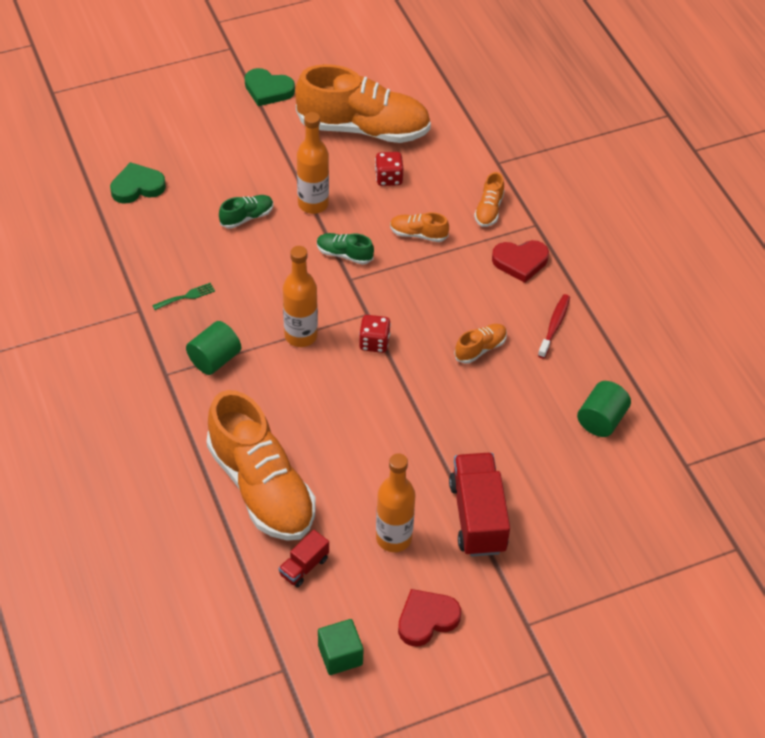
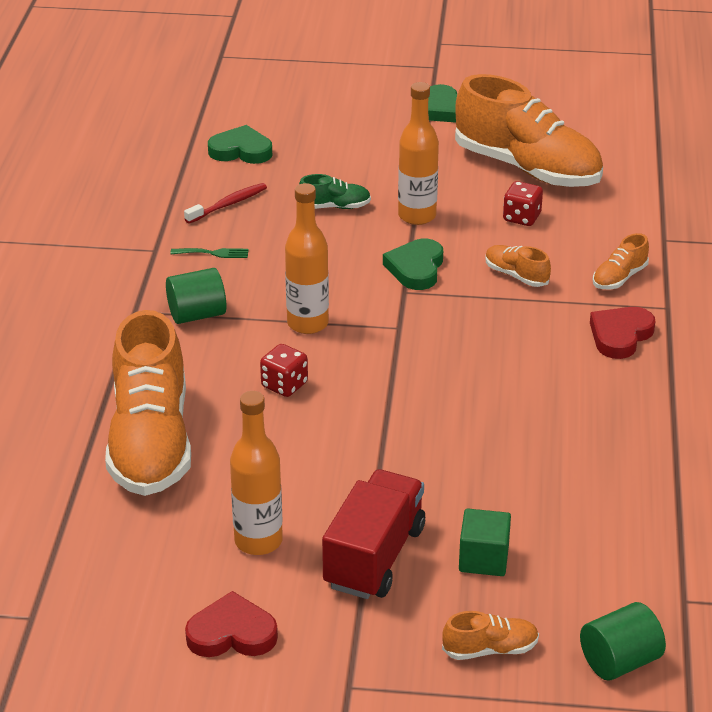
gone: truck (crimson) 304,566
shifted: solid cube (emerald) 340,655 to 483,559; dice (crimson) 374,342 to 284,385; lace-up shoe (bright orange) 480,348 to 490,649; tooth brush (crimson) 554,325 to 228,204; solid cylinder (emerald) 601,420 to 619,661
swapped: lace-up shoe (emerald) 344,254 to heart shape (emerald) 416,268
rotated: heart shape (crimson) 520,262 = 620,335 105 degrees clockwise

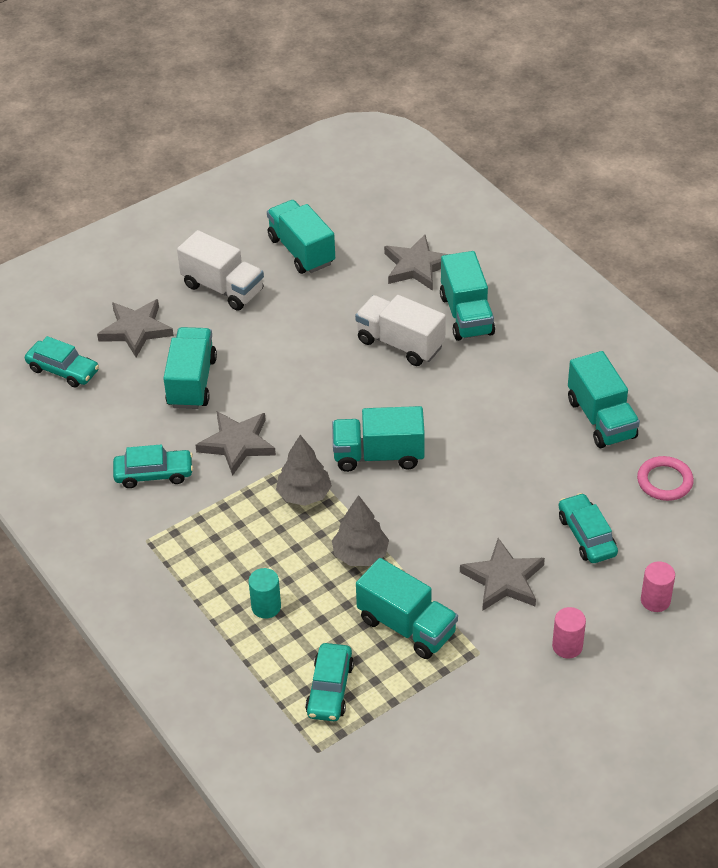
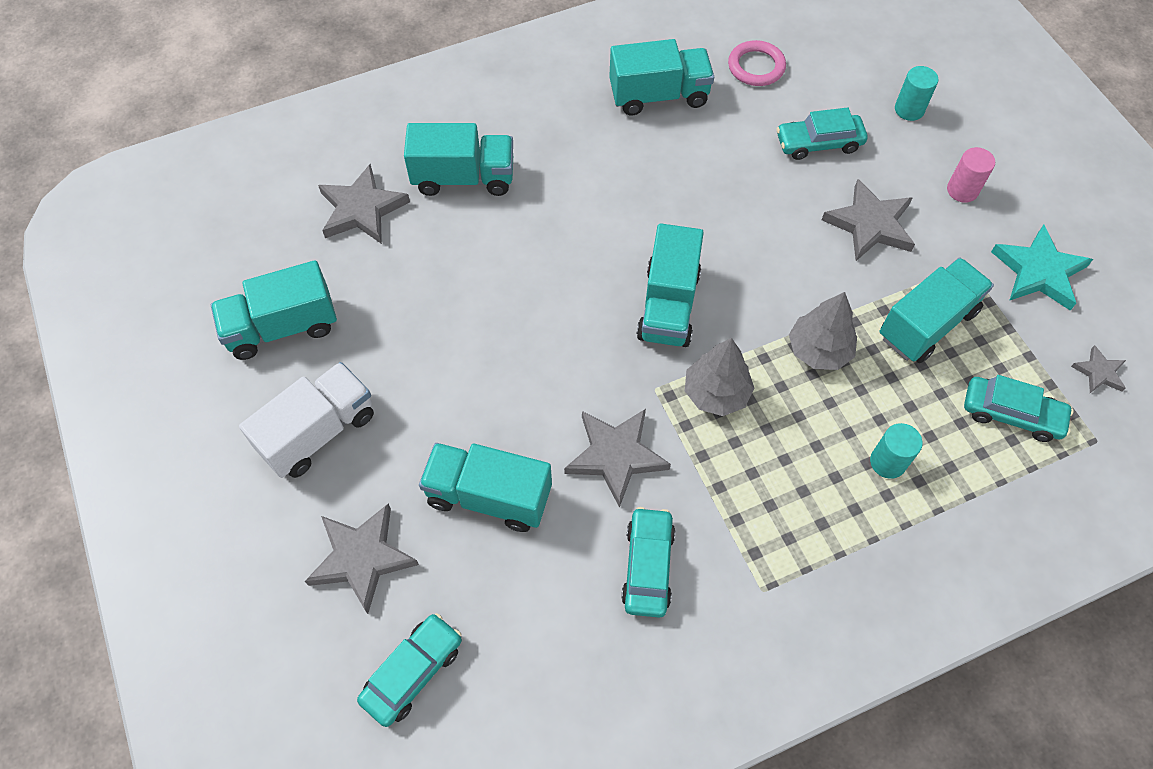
gone: truck (white) 400,344
new: five-pointed star (aqua) 1038,272; five-pointed star (ash-grey) 1099,372
repainted: solid cylinder (pink) 655,600 to solid cylinder (aqua) 909,109

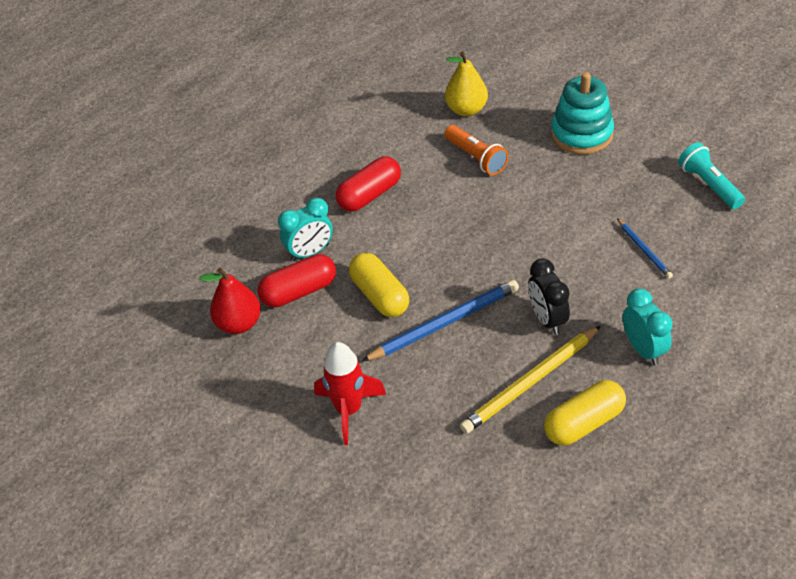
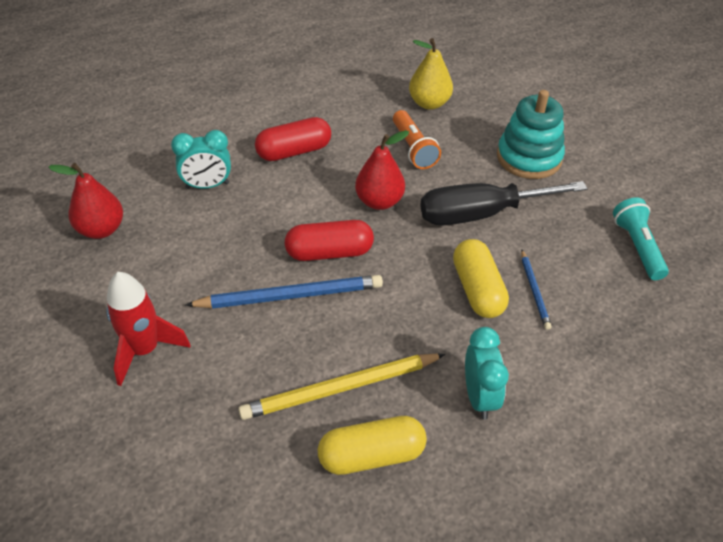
gone: bedside clock (jet-black) 547,319
new: toy pear (crimson) 379,201; hand screwdriver (jet-black) 481,214
shifted: capsule (crimson) 299,291 to 329,252; capsule (golden) 380,295 to 477,289

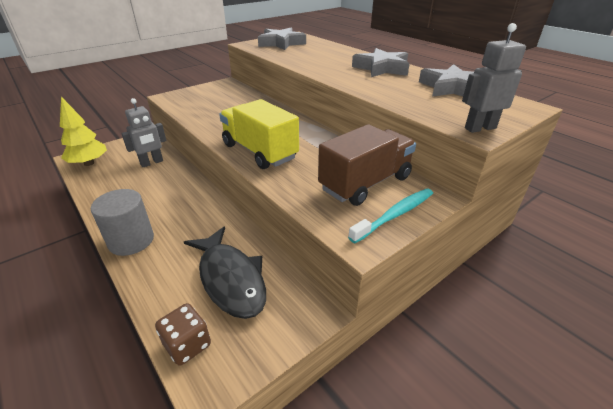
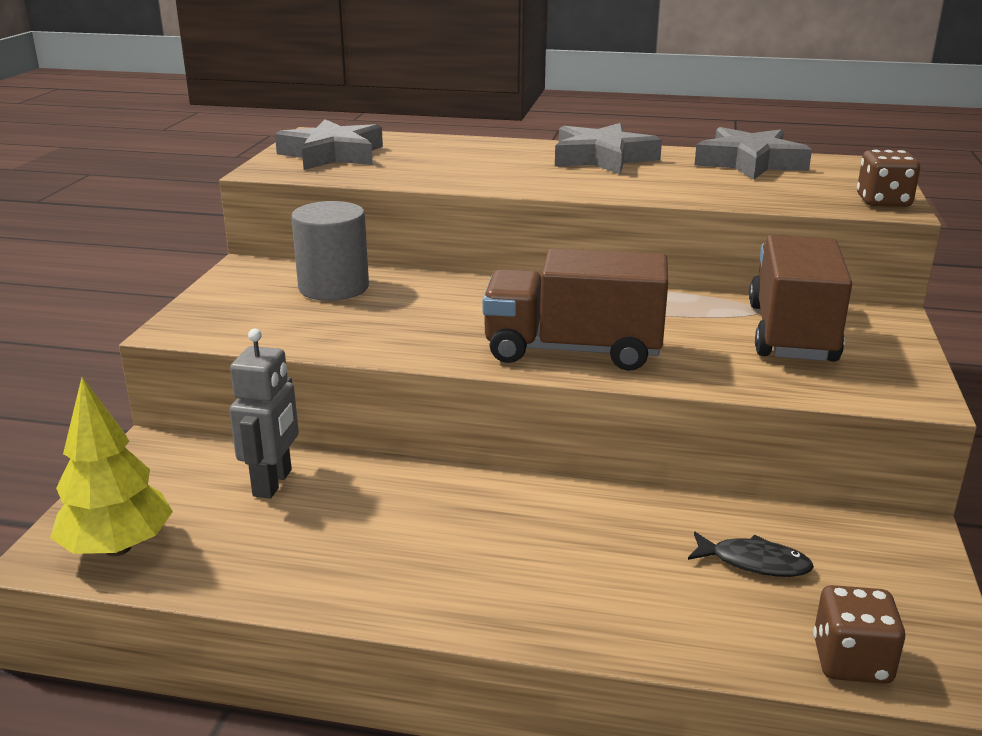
gone: tooth brush (aqua) 395,215
shifted: solid cylinder (ash-grey) 131,240 to 333,287
swapped: robot (ash-grey) 480,128 to dice (russet) 883,202
repainted: truck (golden) 259,151 to truck (russet) 573,350
scaled: fish figure (jet-black) 230,279 = 754,562 x0.48

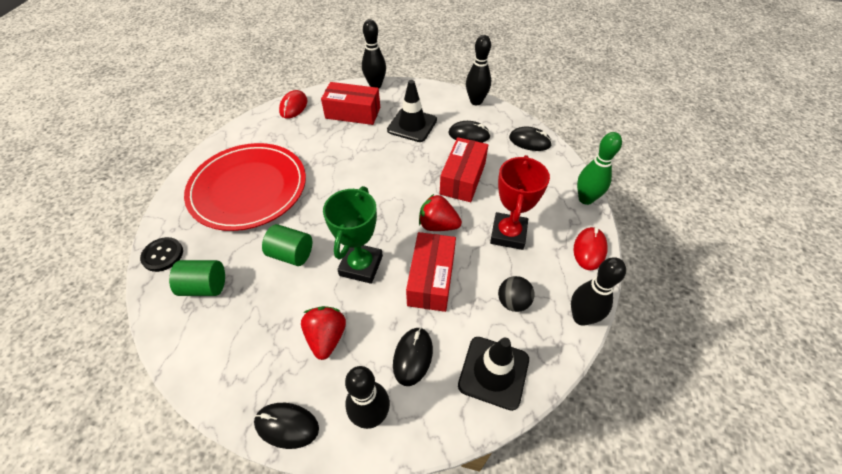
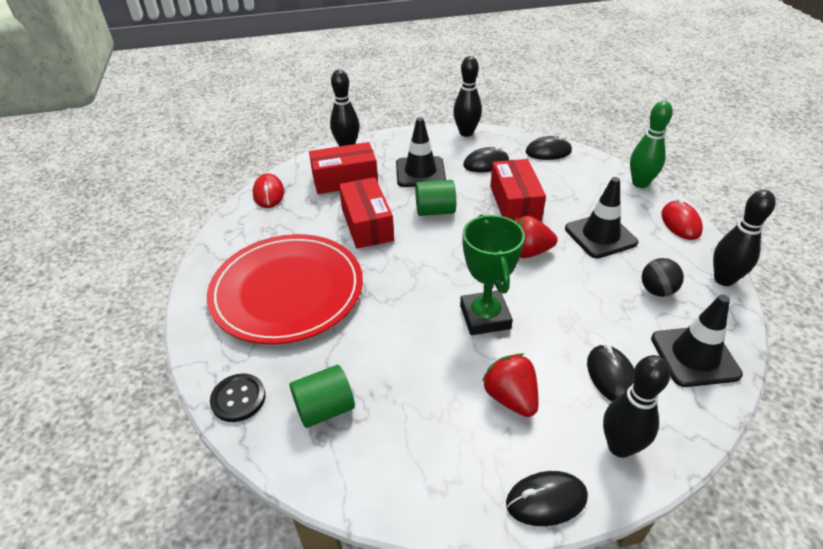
shifted: solid cylinder (emerald) 291,254 to 435,211; parcel (crimson) 431,279 to 367,224
swapped: trophy (crimson) 508,234 to traffic cone (jet-black) 600,236

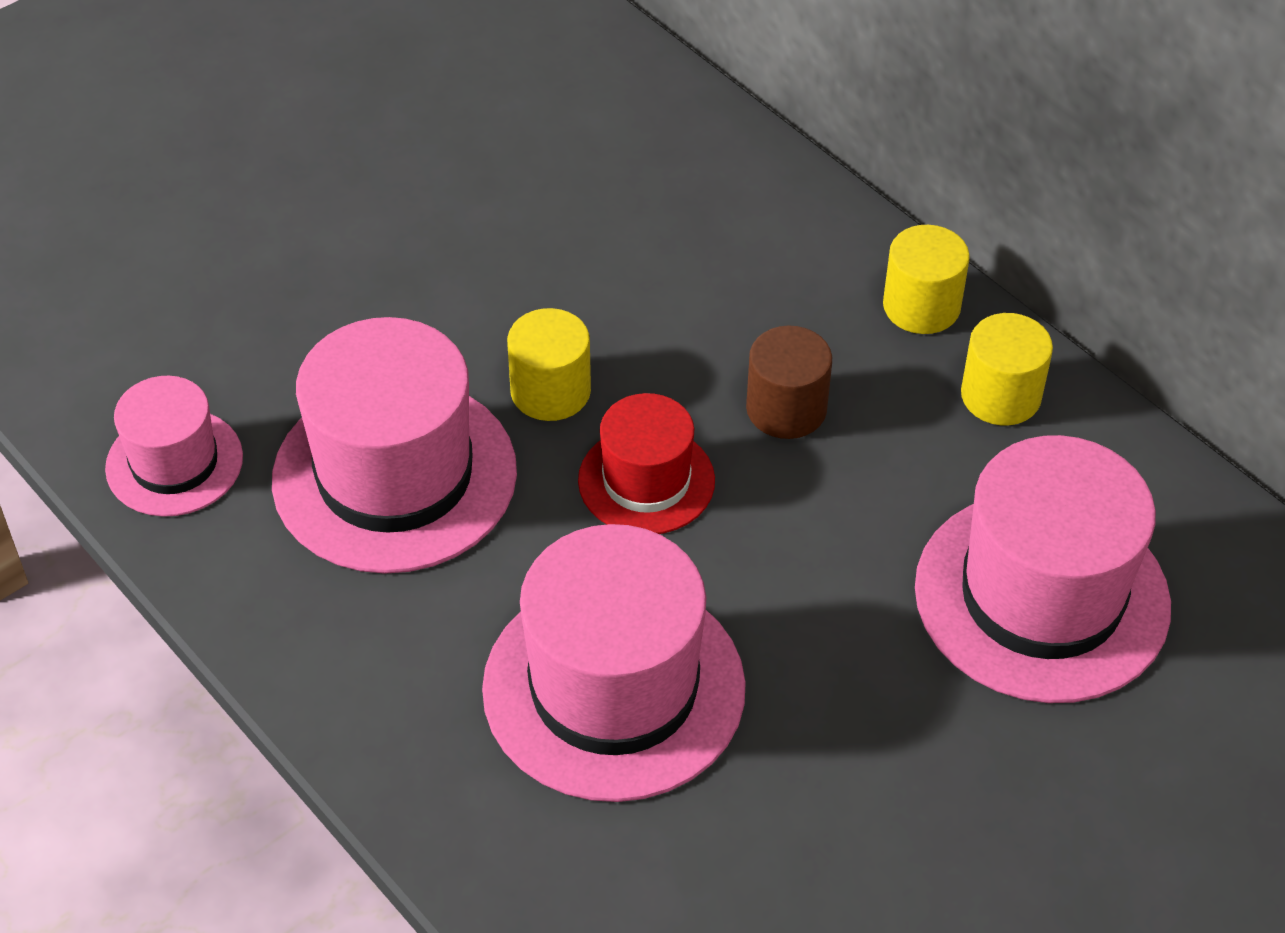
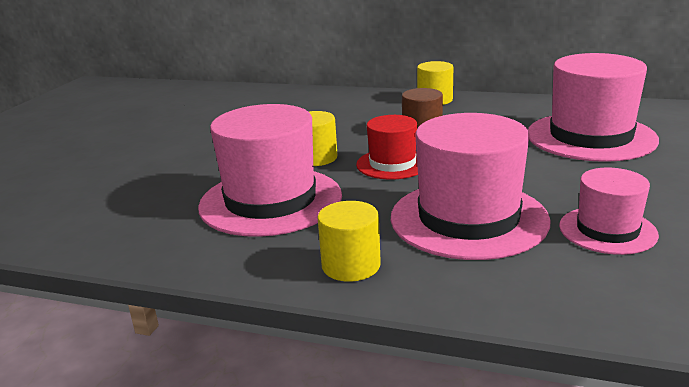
shifted: tall hat (pink) 174,463 to 607,230; solid cylinder (golden) 1000,396 to 351,265

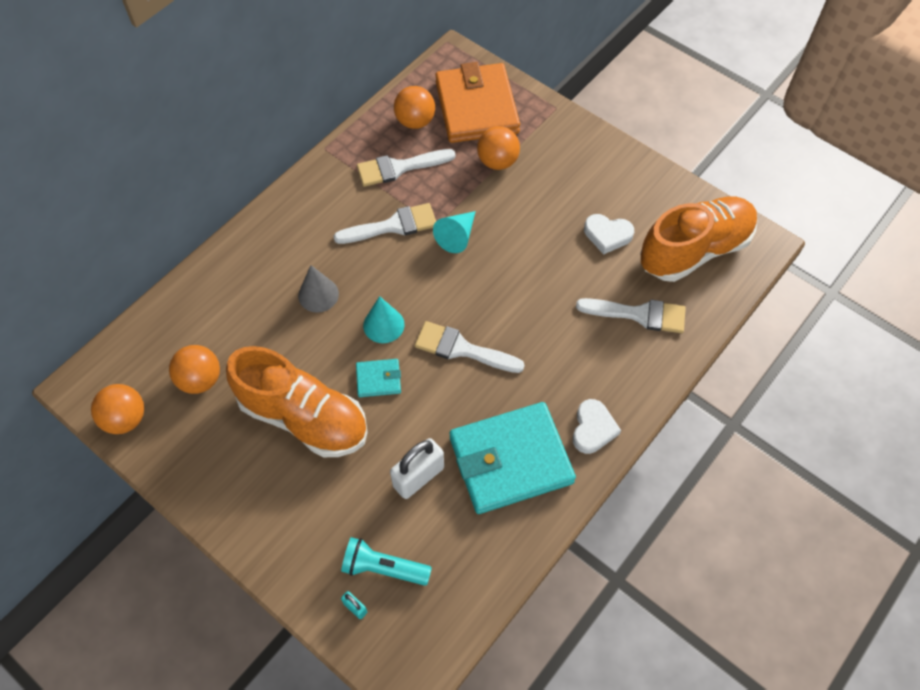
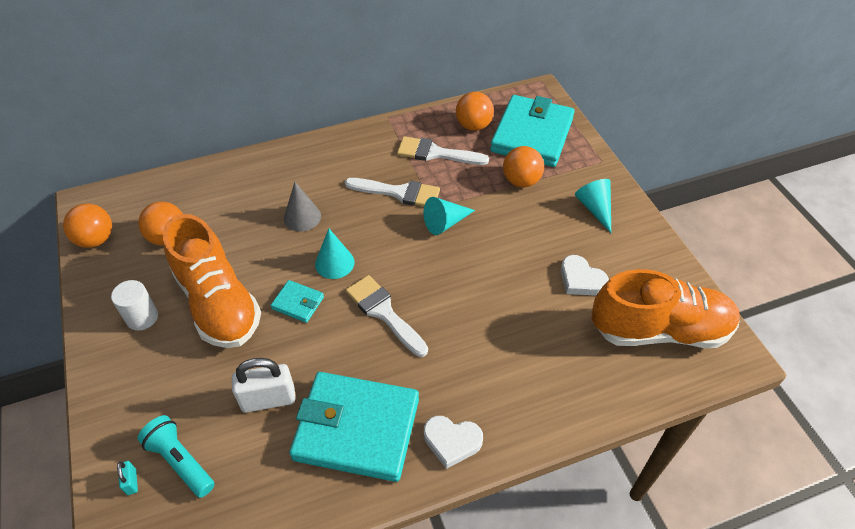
gone: paintbrush (white) 639,314
new: solid cylinder (white) 142,317; cone (aqua) 594,208
repainted: wallet (bright orange) 476,107 to wallet (aqua) 532,135
rotated: heart shape (white) 593,429 = 452,441 60 degrees clockwise

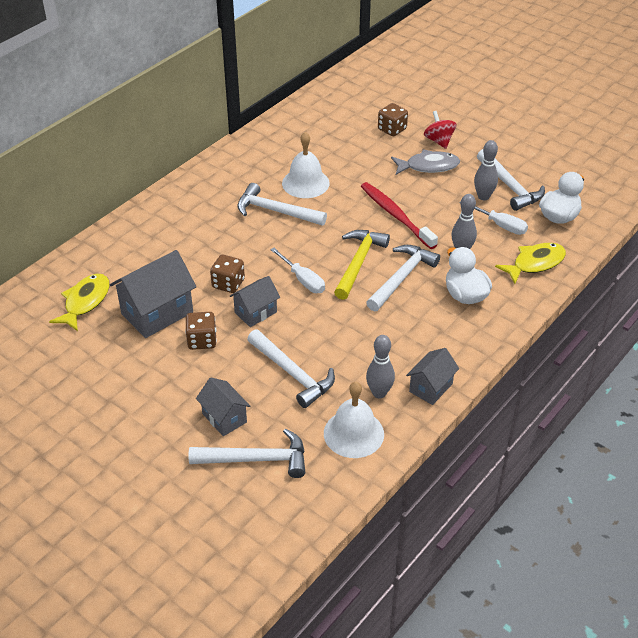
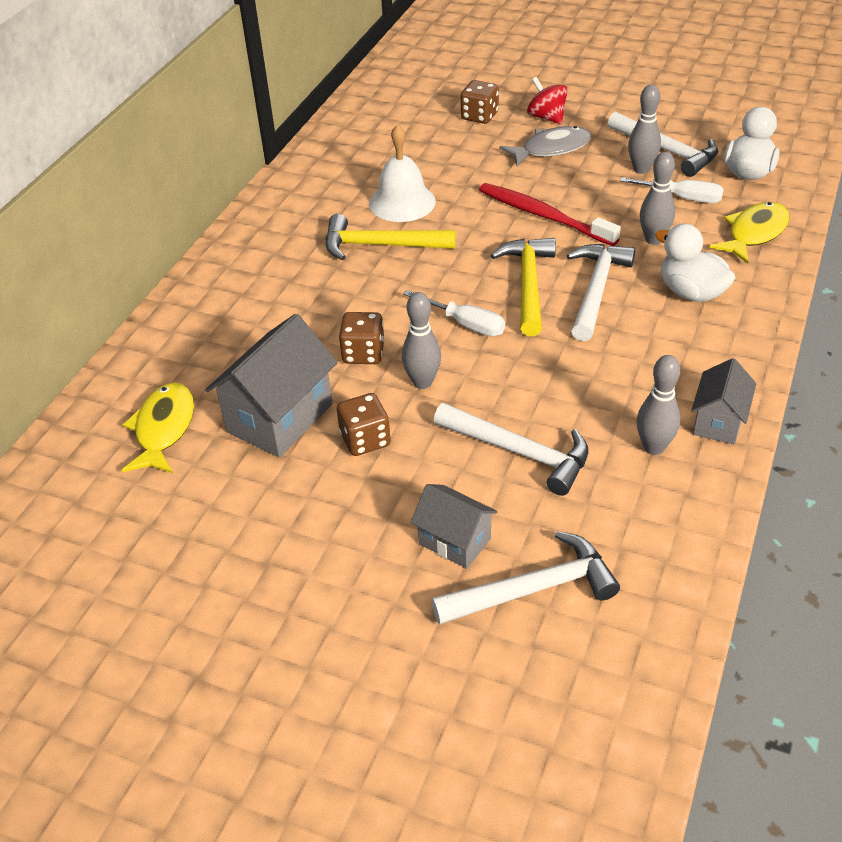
gone: hand bell (white) 353,433
swapped: cottage (ash-grey) 255,312 to bowling pin (ash-grey) 422,382
repainted: carpenter's hammer (white) 276,211 to carpenter's hammer (golden) 380,245

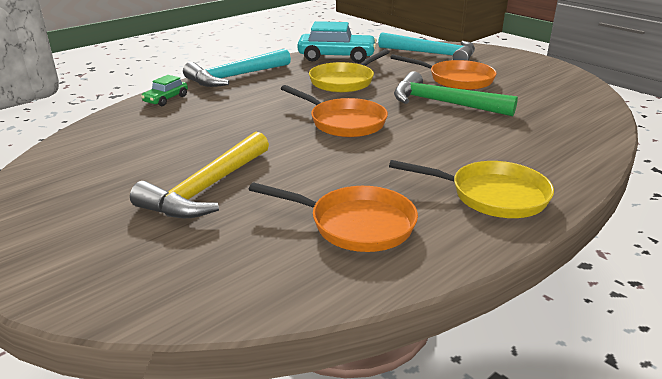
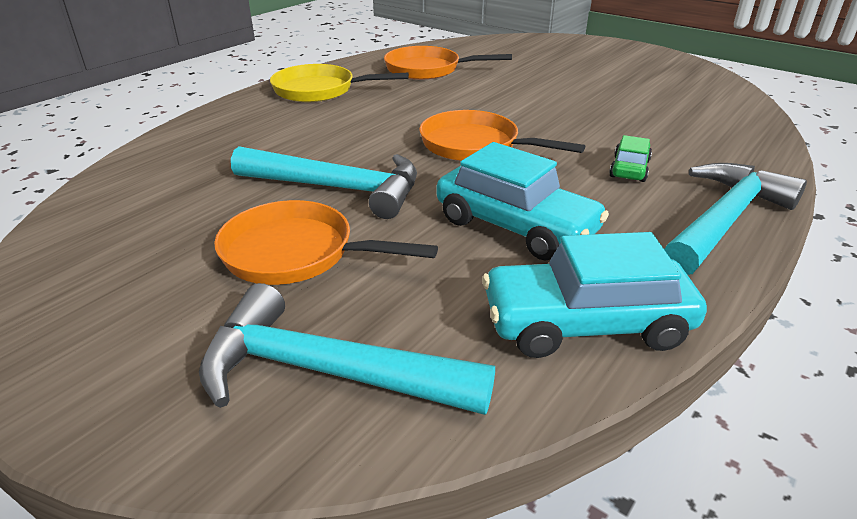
gone: carpenter's hammer (golden) 207,189
shifted: car (emerald) 166,99 to 629,169
swapped: frying pan (golden) 344,81 to car (aqua) 515,226
repainted: carpenter's hammer (emerald) 443,103 to carpenter's hammer (aqua) 338,188

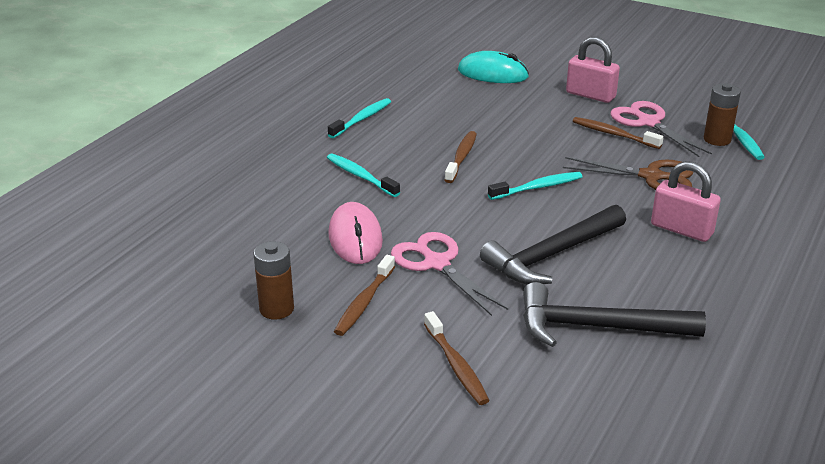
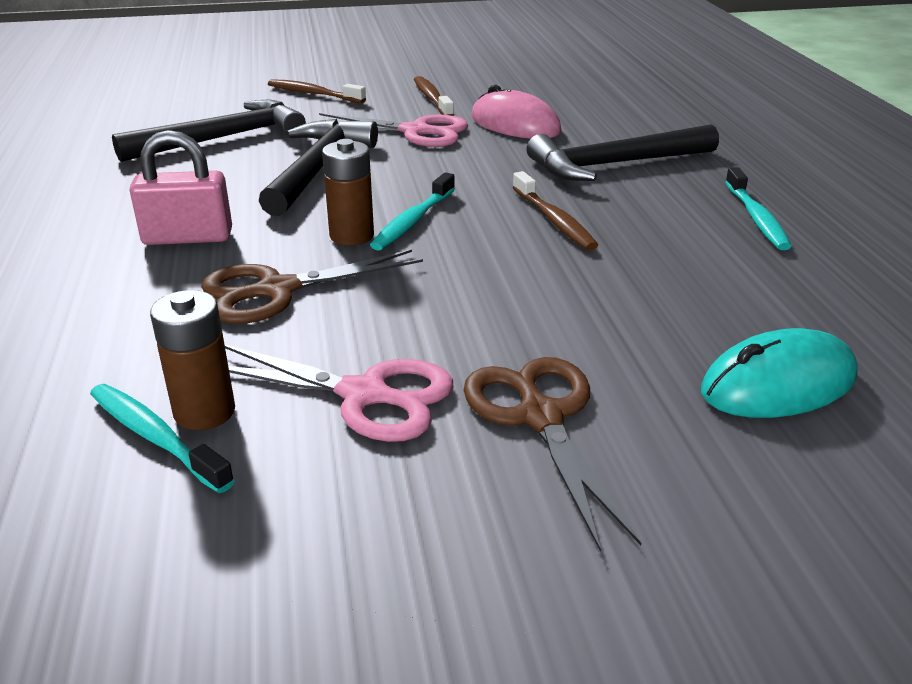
gone: tooth brush (russet) 613,134
shifted: power cell (russet) 276,309 to 351,236
swapped: tooth brush (aqua) 360,176 to carpenter's hammer (jet-black) 614,164; small lock (pink) 590,95 to scissors (russet) 540,417

